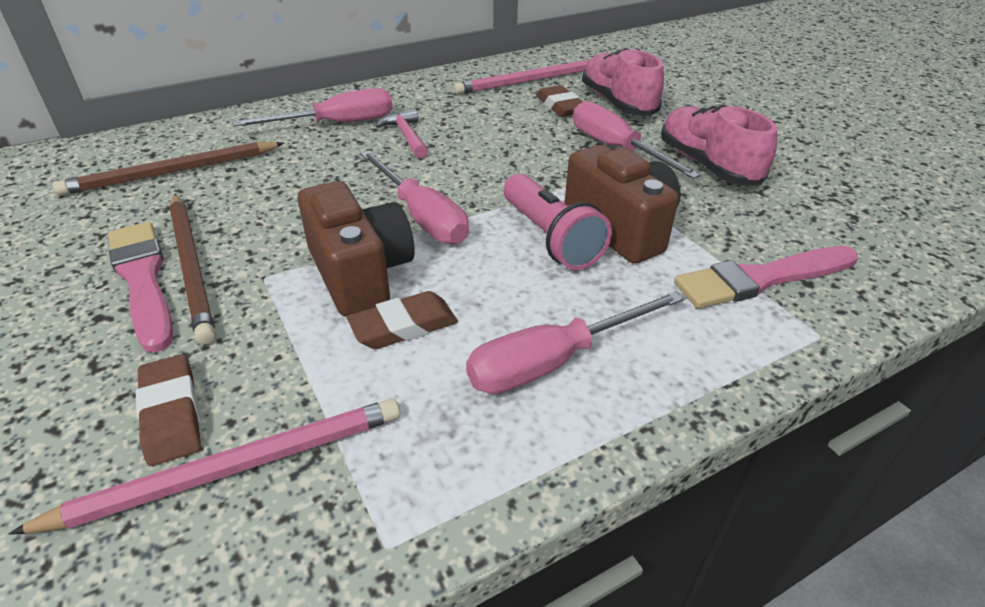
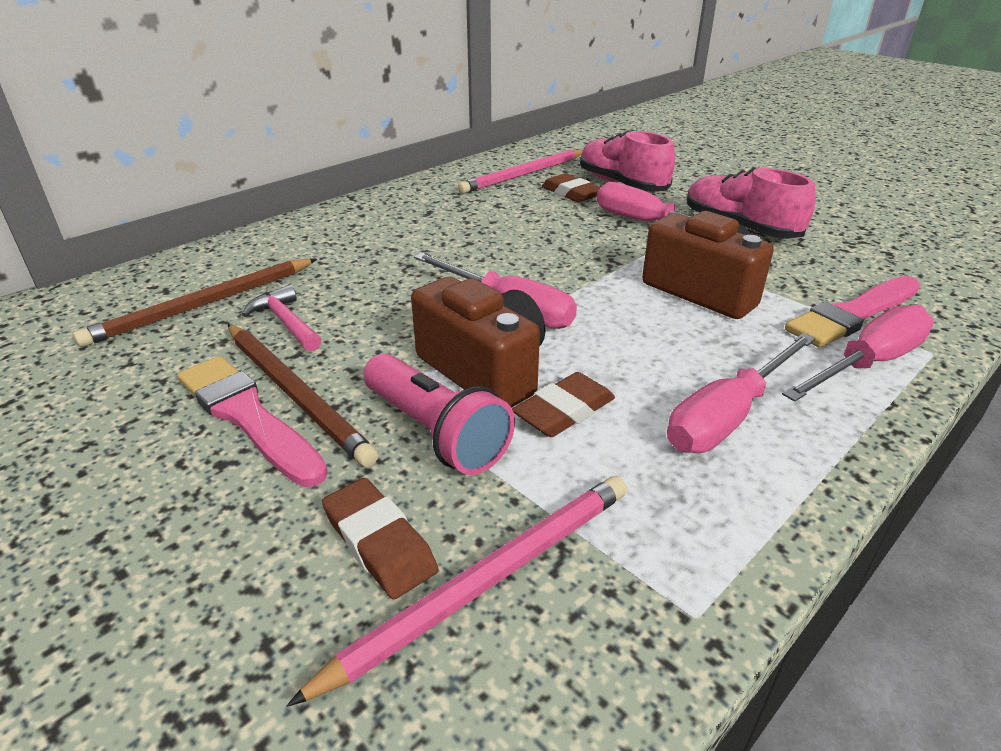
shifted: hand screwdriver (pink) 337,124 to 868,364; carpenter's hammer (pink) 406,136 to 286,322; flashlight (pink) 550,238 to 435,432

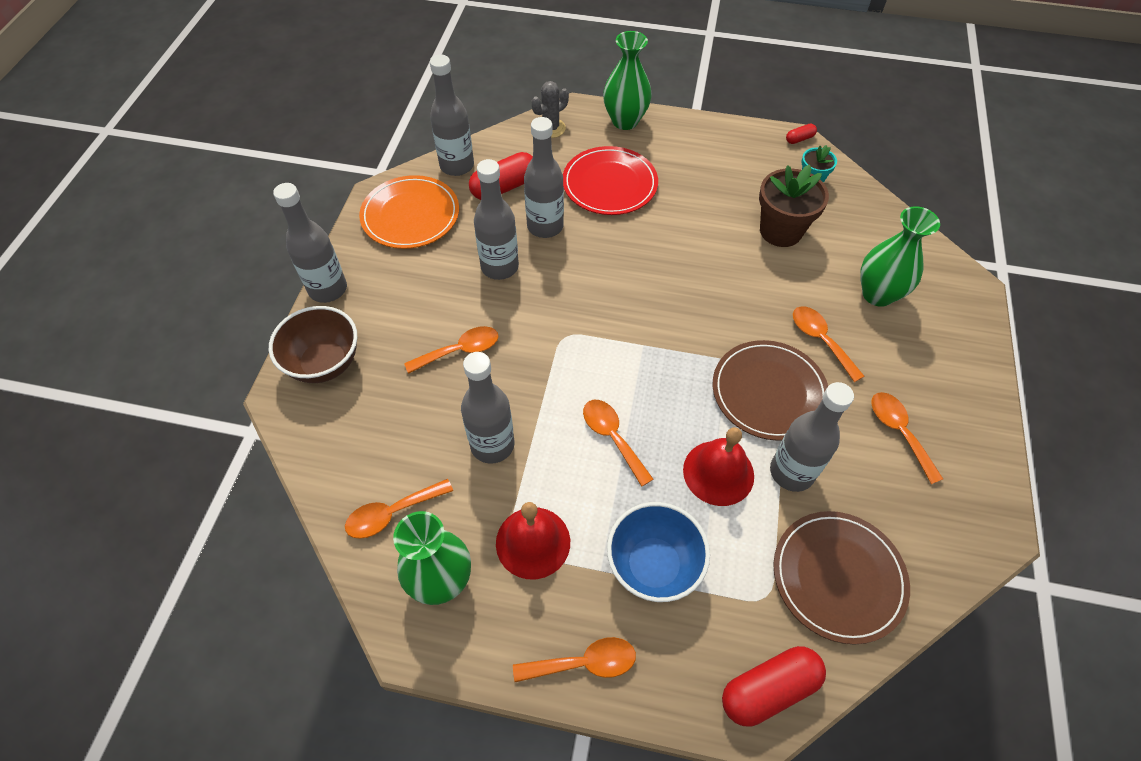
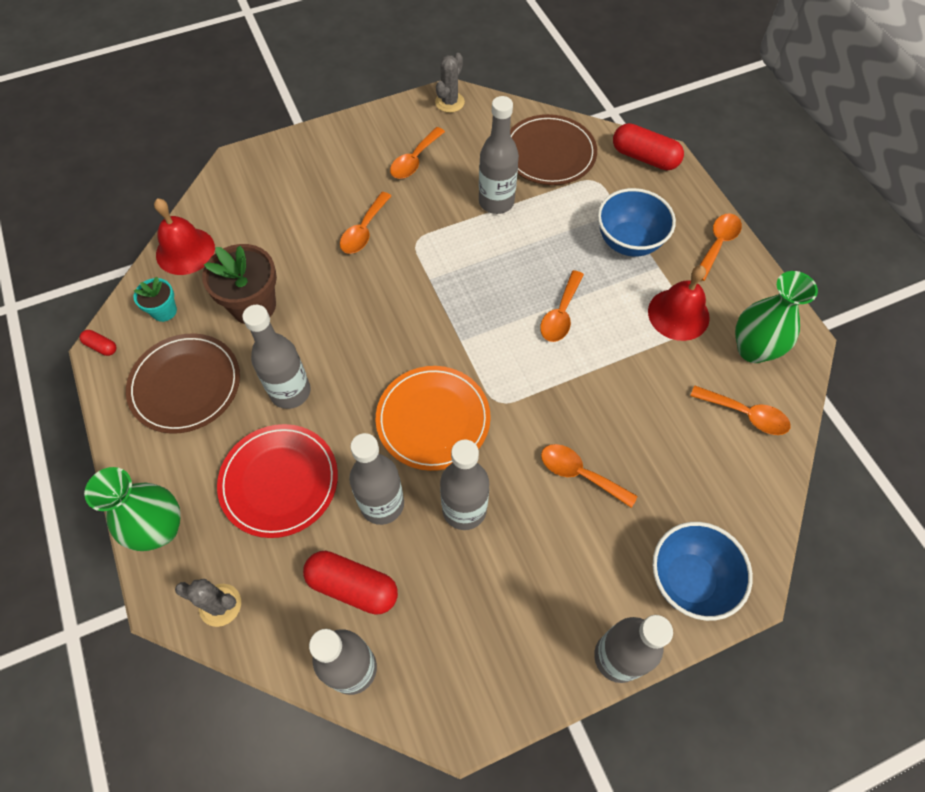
gone: vase (emerald) 877,294
new: saguaro cactus (ash-grey) 449,102
shifted: dinner plate (bright orange) 410,215 to 433,419; drink bottle (ash-grey) 492,445 to 290,392; hand bell (crimson) 718,472 to 185,251; dinner plate (russet) 768,392 to 185,385
repainted: deep dish (russet) 325,363 to deep dish (royal blue) 689,580
rotated: tablespoon (bright orange) 584,663 = 717,244 75 degrees clockwise

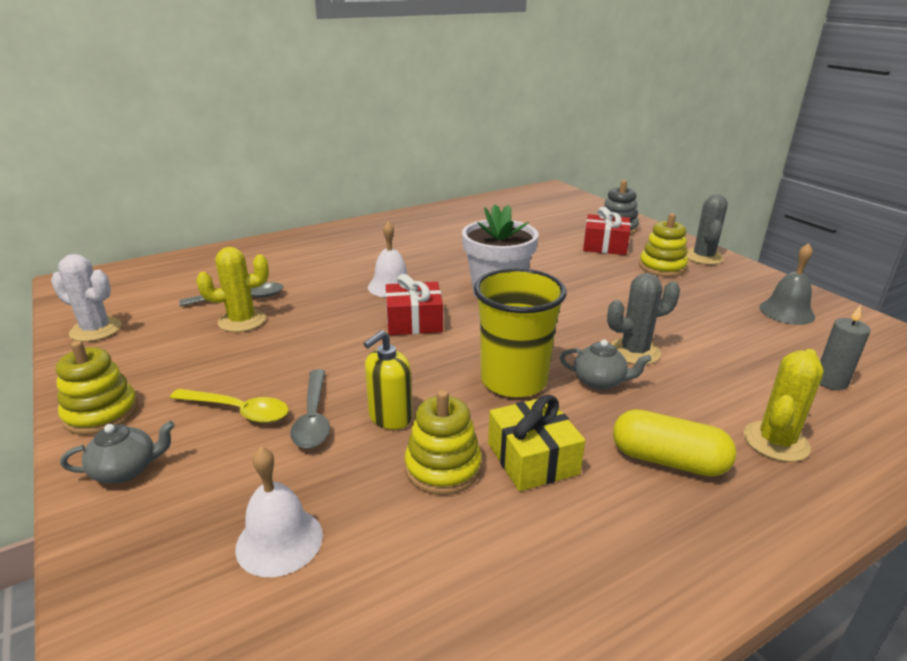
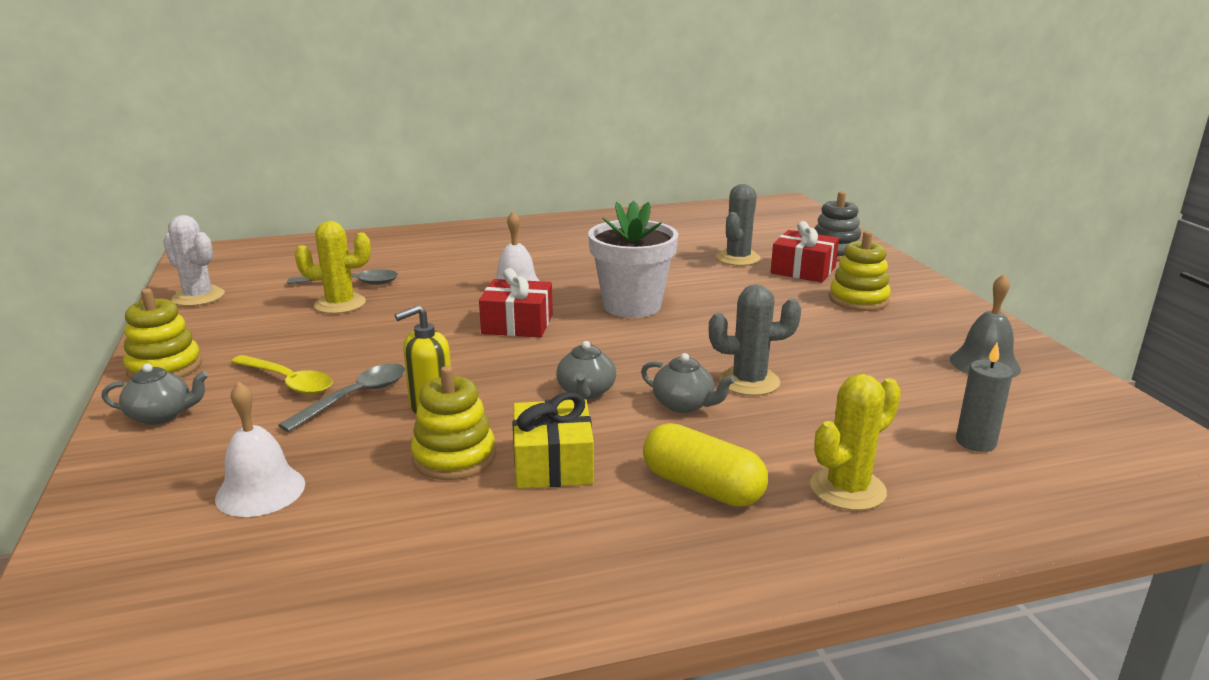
shifted: saguaro cactus (ash-grey) 703,257 to 738,258
swapped: beaker (golden) 513,381 to teapot (ash-grey) 586,392
rotated: tablespoon (ash-grey) 313,417 = 355,397 150 degrees counterclockwise

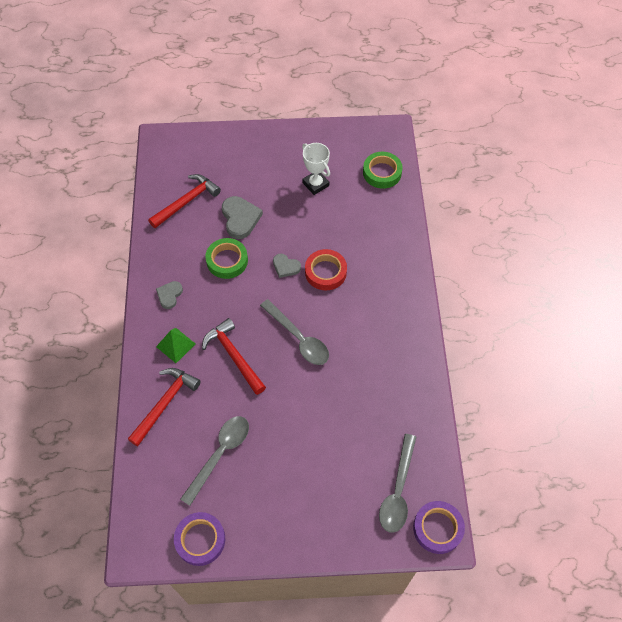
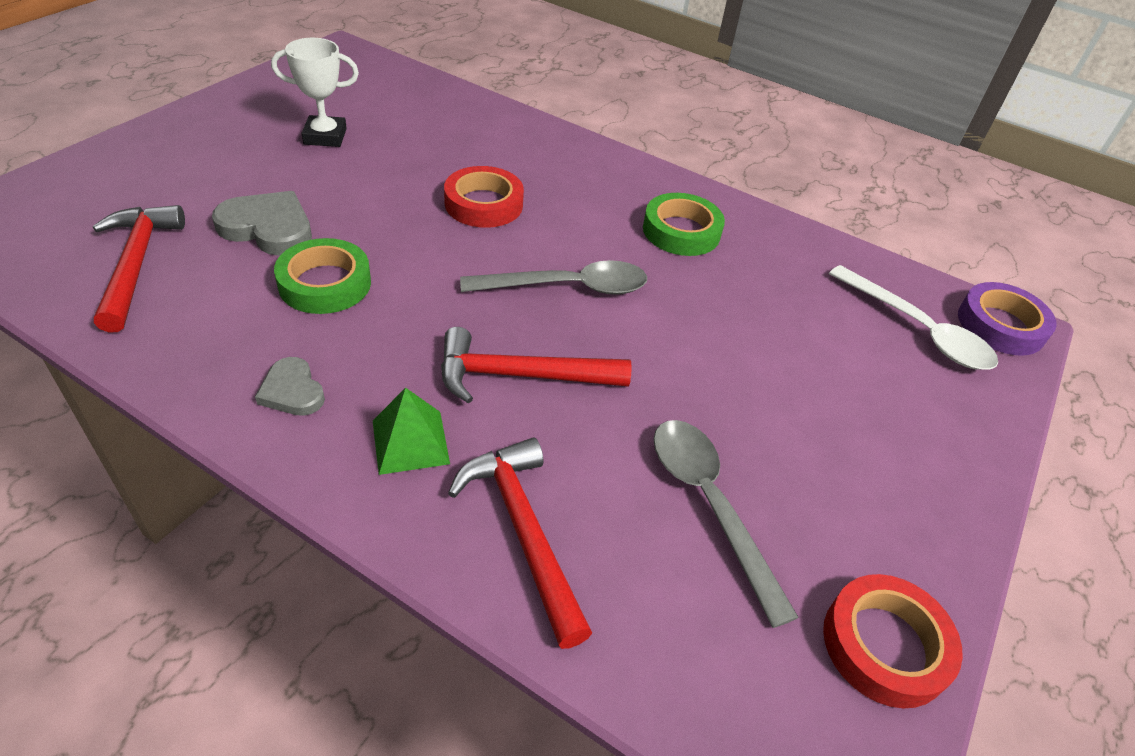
gone: heart shape (ash-grey) 286,267
shifted: sticky tape (emerald) 382,173 to 681,231
repainted: sticky tape (purple) 200,540 to sticky tape (crimson) 885,645; tablespoon (ash-grey) 398,490 to tablespoon (white) 918,330

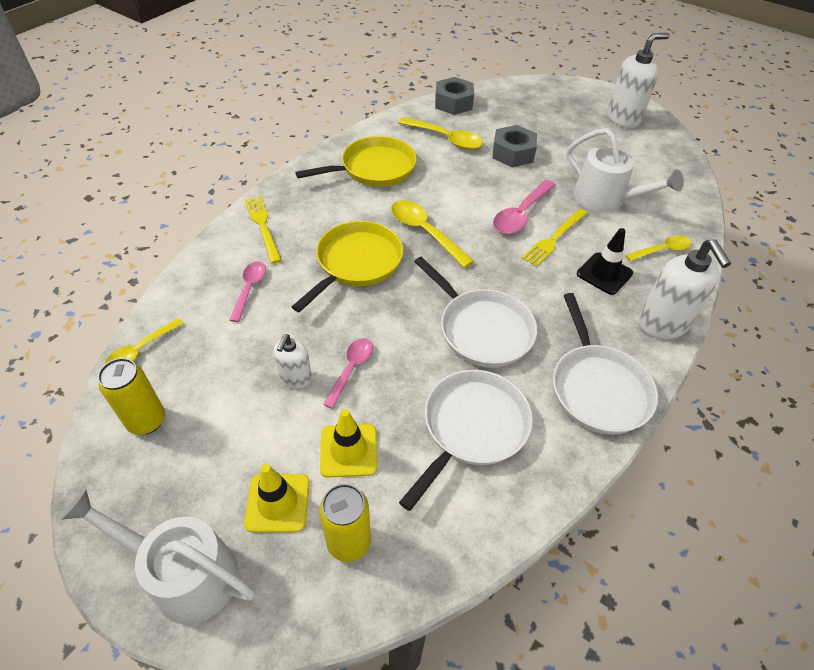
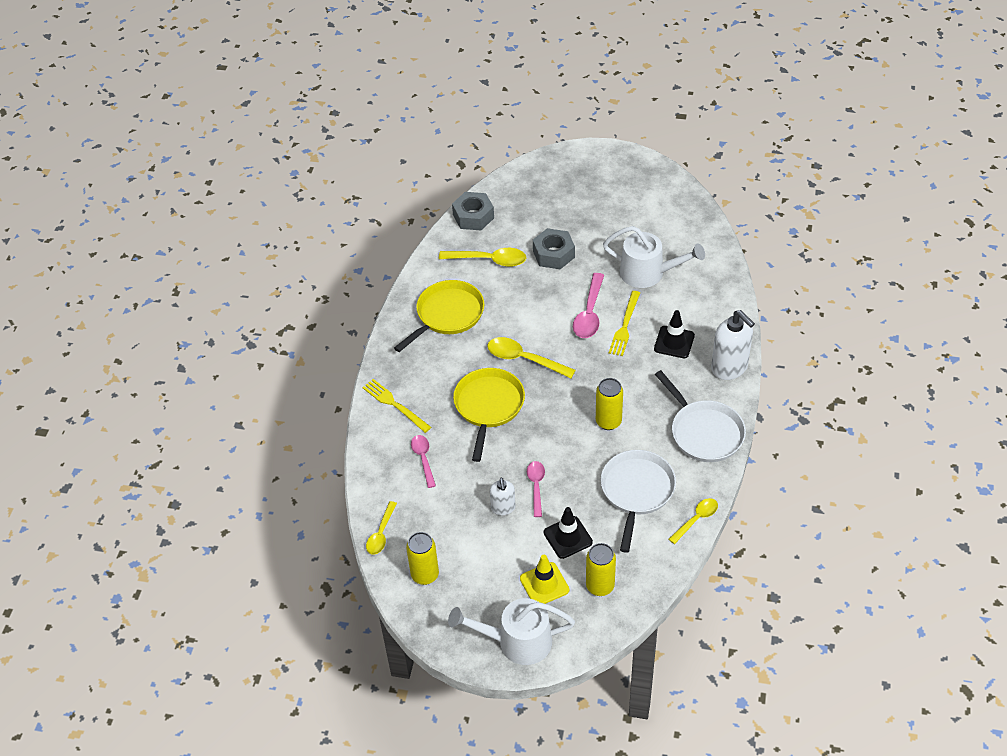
gone: soap dispenser (white) 623,119
shifted: tablespoon (golden) 662,250 to 696,519
swapped: frying pan (white) 482,329 to tin (golden) 608,421
repainted: traffic cone (golden) 349,450 to traffic cone (jet-black) 568,537

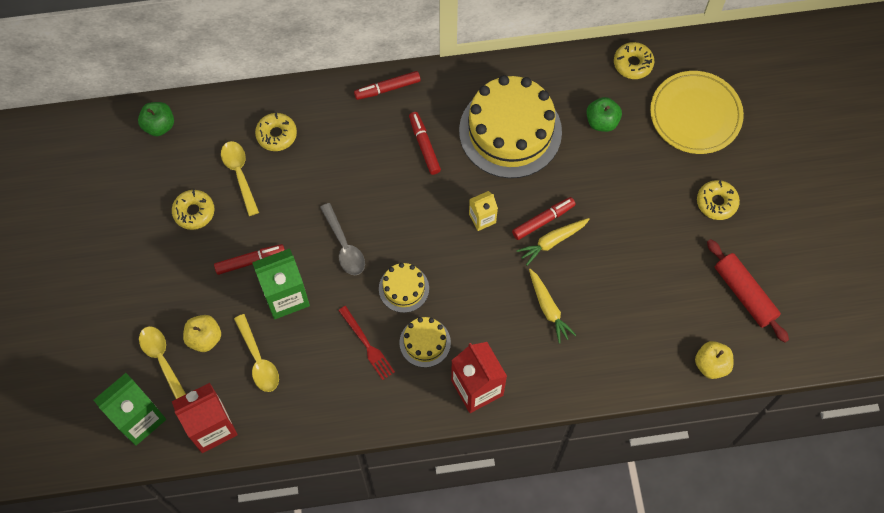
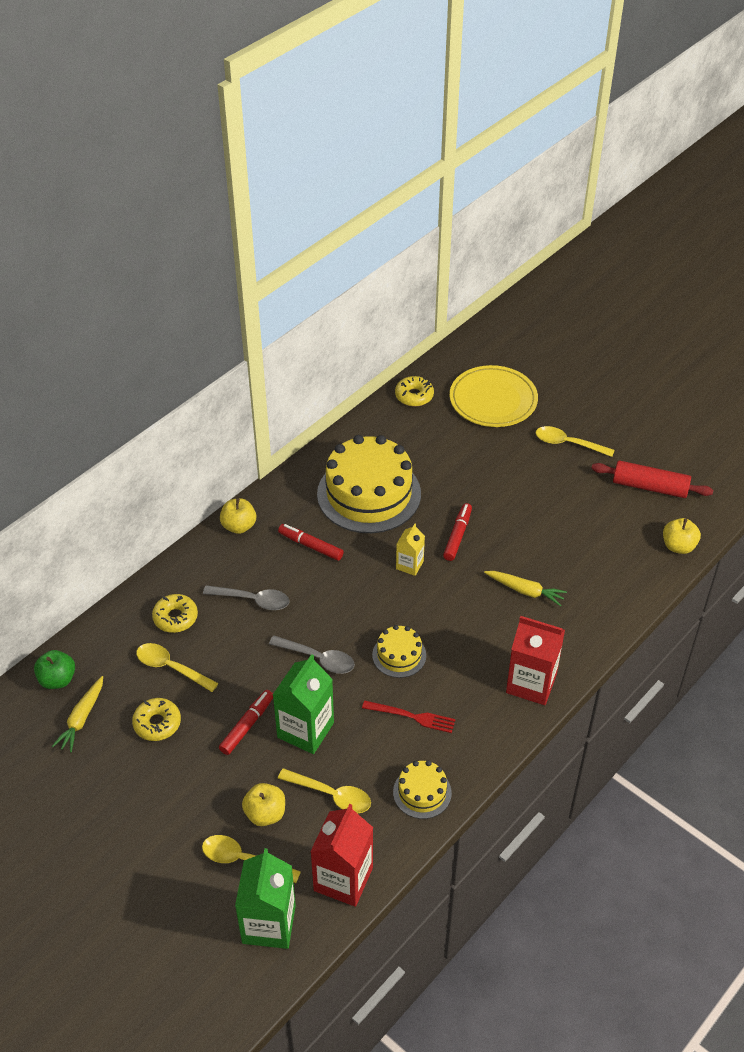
gone: apple fruit (emerald) 602,121
new: tablespoon (ash-grey) 253,600
shifted: layer cake (golden) 425,342 to 422,792; carrot (golden) 552,242 to 82,718
swapped: marker pen (crimson) 387,88 to apple fruit (golden) 239,526; doughnut (golden) 716,202 to tablespoon (golden) 568,444

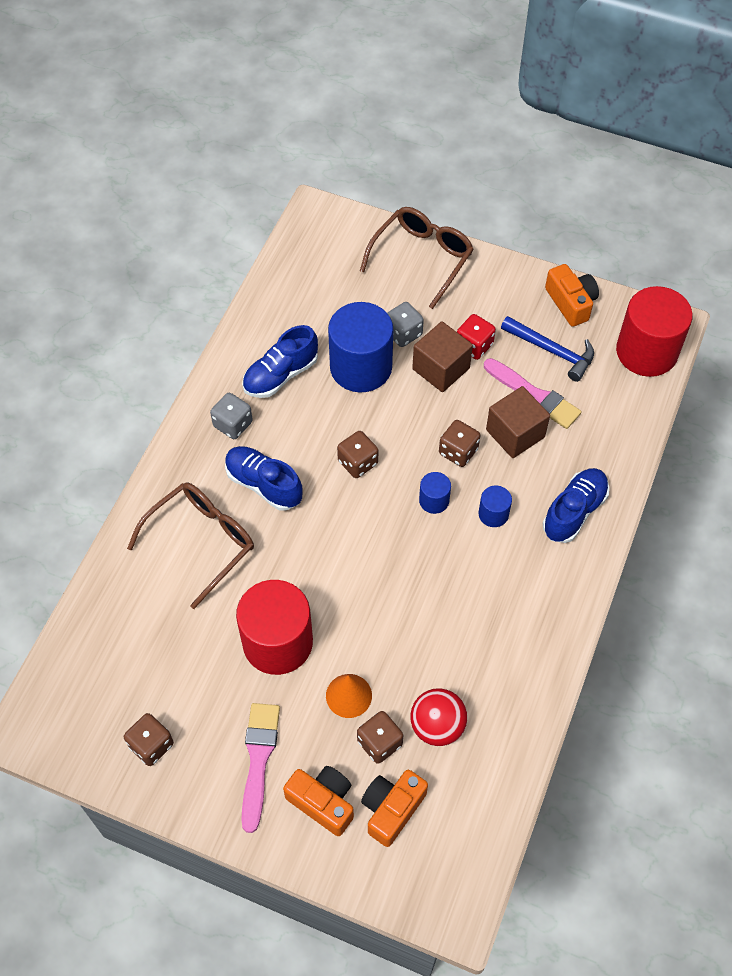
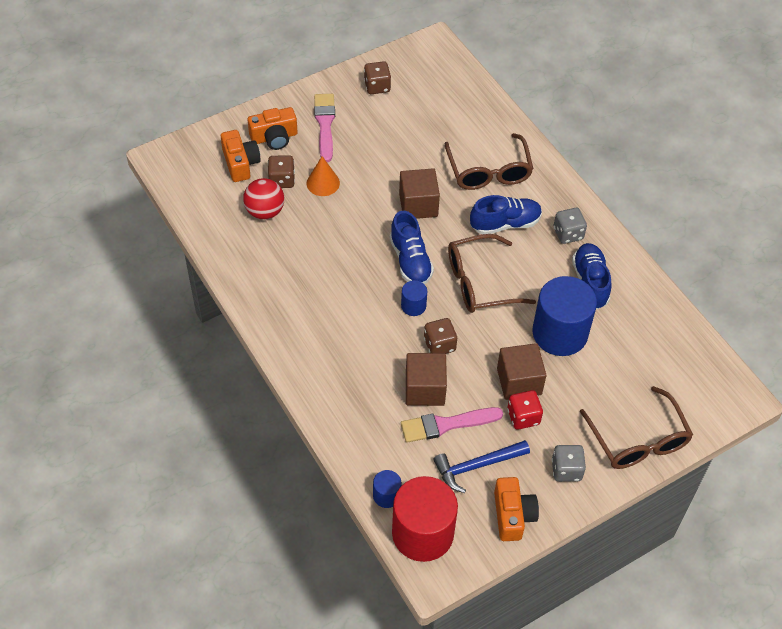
gone: solid cylinder (crimson) 277,642
new: solid cube (russet) 418,205
shifted: dice (ash-grey) 403,333 to 566,470; solid cylinder (royal blue) 493,514 to 386,495; lace-up shoe (royal blue) 574,512 to 410,260
swapped: dice (russet) 358,462 to glasses (russet) 479,282
rotated: paintbrush (pink) 258,759 = 325,124 135 degrees counterclockwise; photo camera (bright orange) 571,303 = 512,515 105 degrees counterclockwise

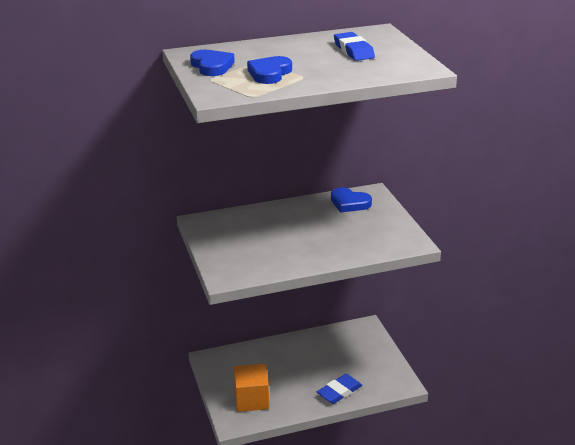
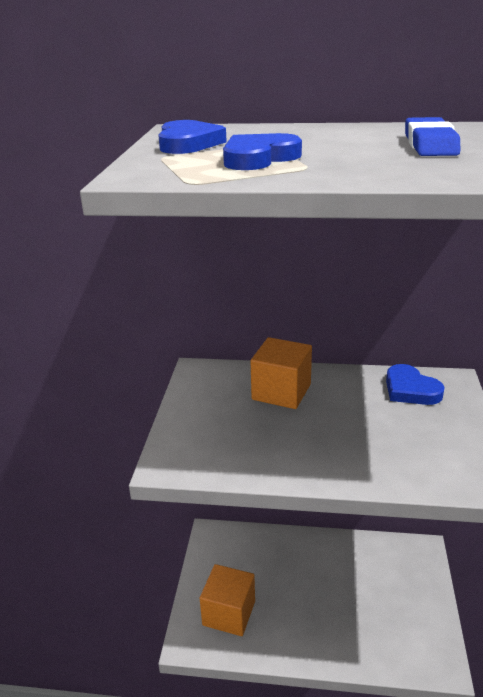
gone: eraser (royal blue) 339,391
new: solid cube (bright orange) 281,392

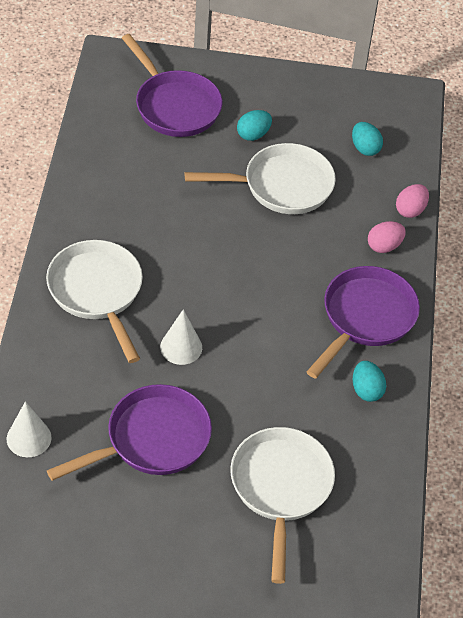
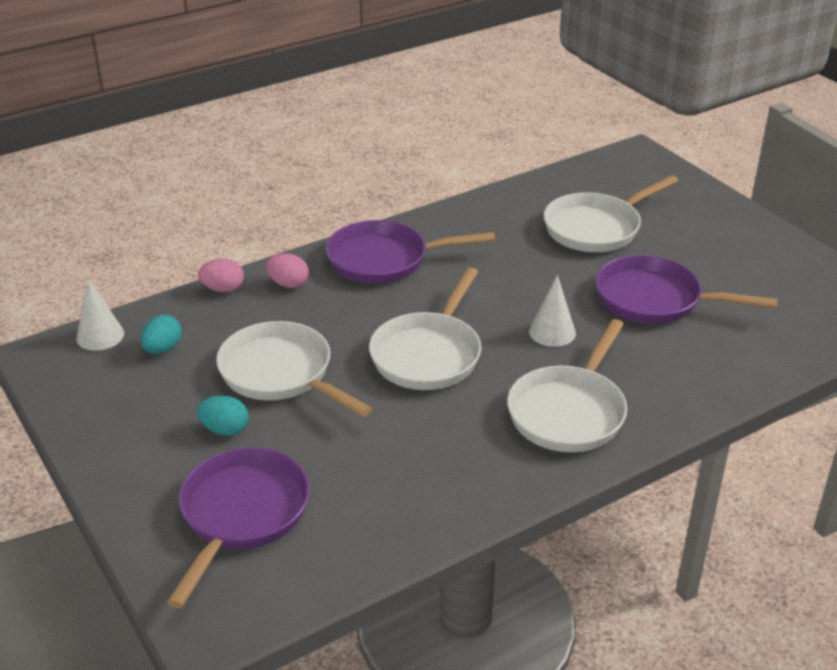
gone: toy egg (aqua) 366,390
new: frying pan (white) 428,354
shifted: cone (white) 29,438 to 100,335

